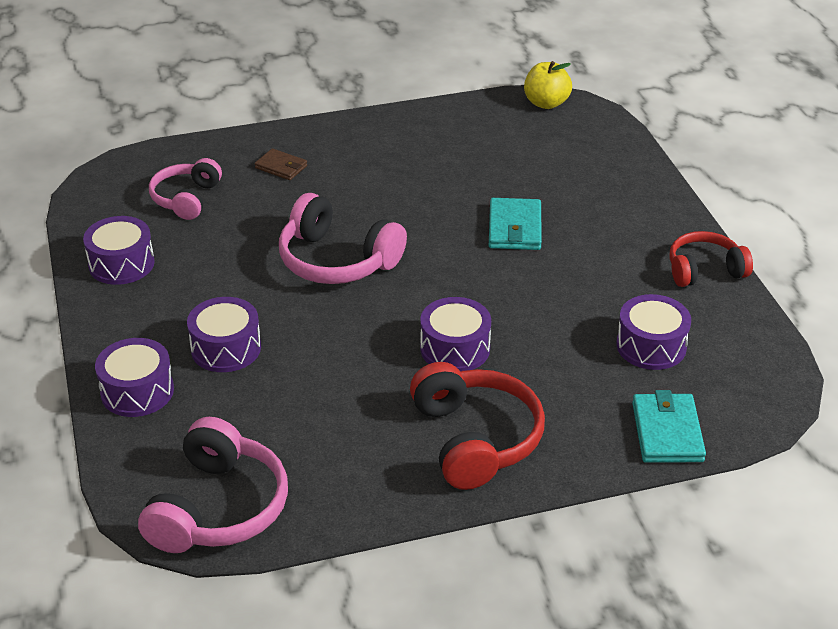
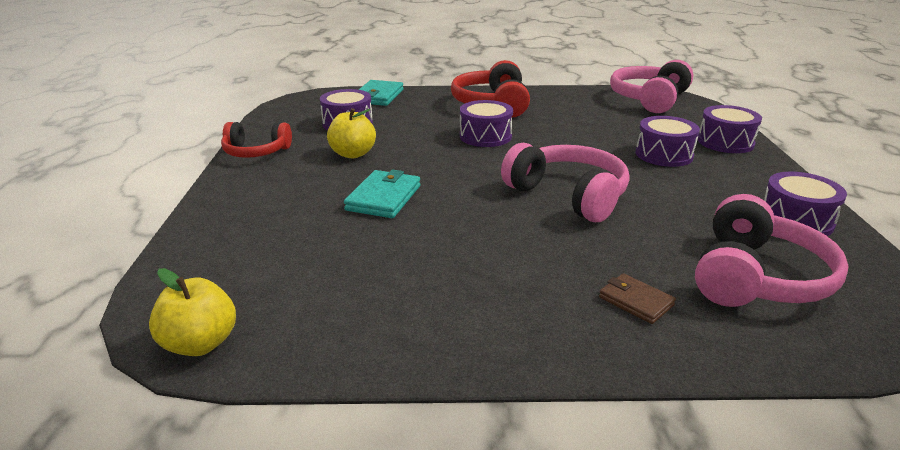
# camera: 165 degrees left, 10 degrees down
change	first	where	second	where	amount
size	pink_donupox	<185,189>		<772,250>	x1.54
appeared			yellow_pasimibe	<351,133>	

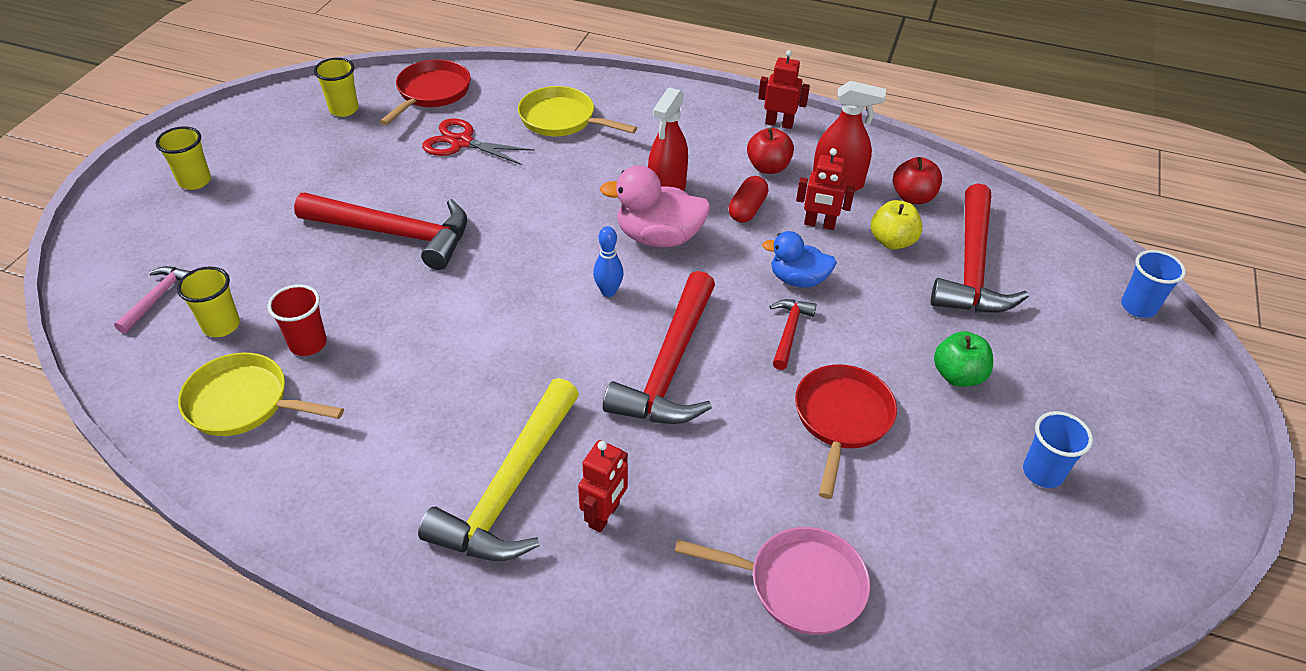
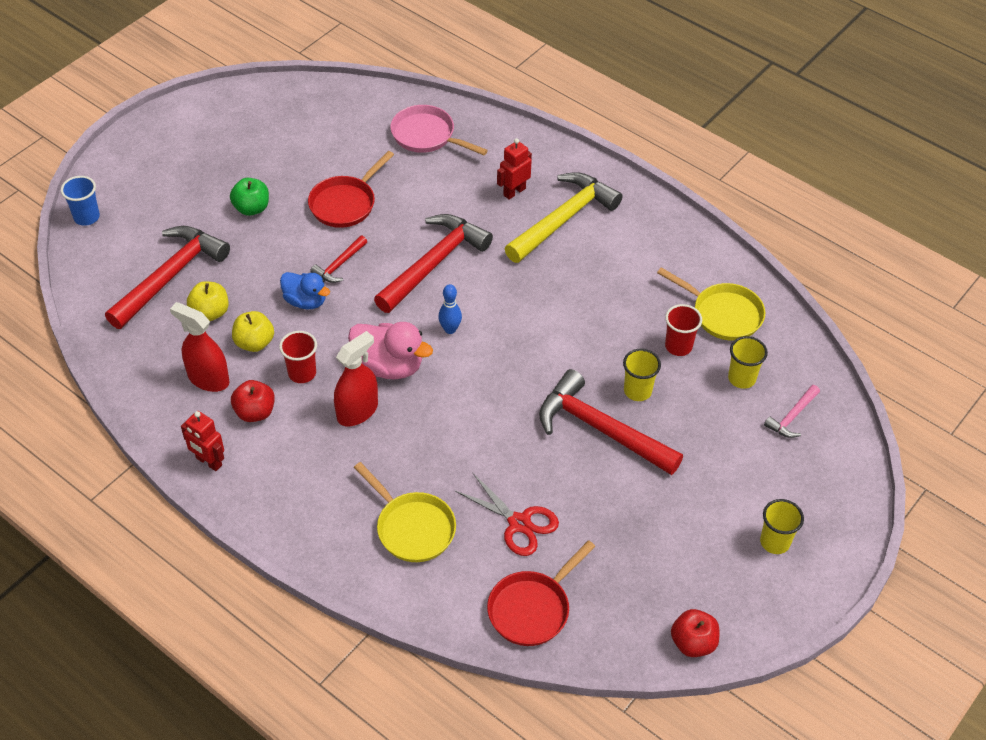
# camera: 160 degrees left, 5 degrees up
change	first	where	second	where	amount
relocated	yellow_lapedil	<336,87>		<642,375>	
exchanged	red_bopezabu	<748,199>	red_lapedil	<298,357>	
exchanged	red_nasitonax	<825,189>	yellow_pasimibe	<253,331>	
relocated	red_pasimibe	<917,180>		<695,633>	
missing	blue_lapedil	<1058,449>			

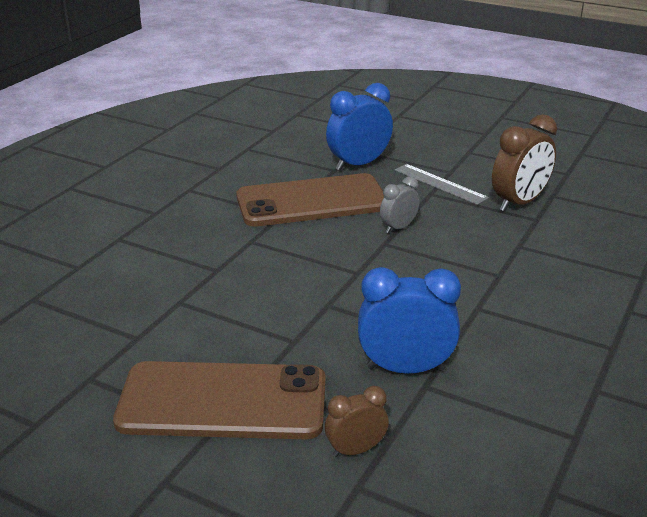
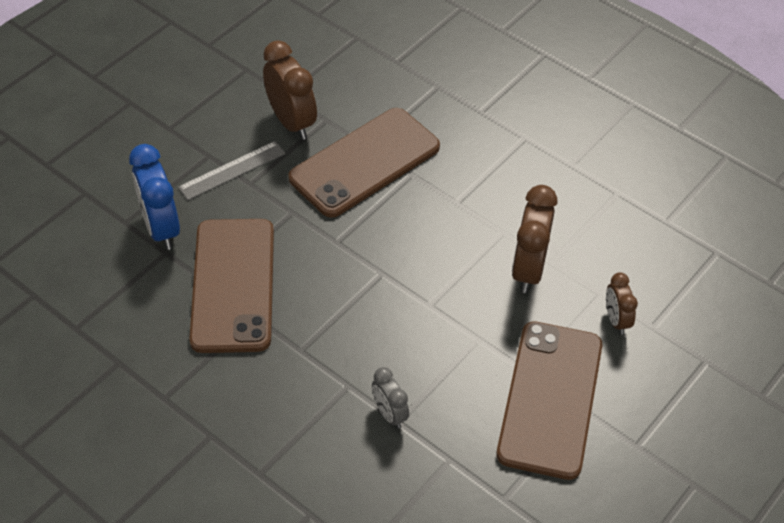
# camera: 80 degrees left, 20 degrees up
change	first	where	second	where	amount
colour	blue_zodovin	<409,320>	brown_zodovin	<534,239>	
relocated	grey_zodovin	<400,204>		<390,398>	
appeared			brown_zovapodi	<364,163>	

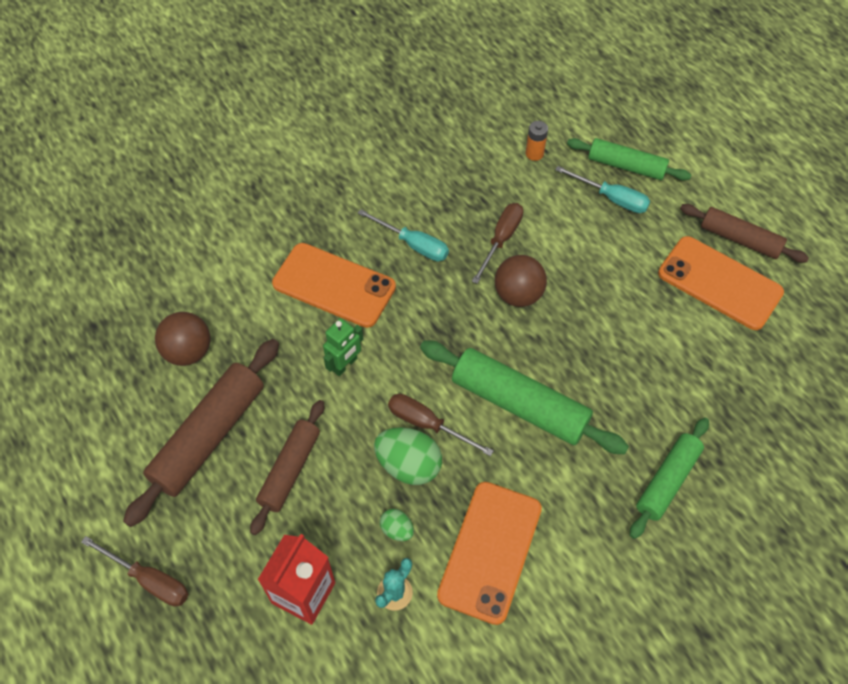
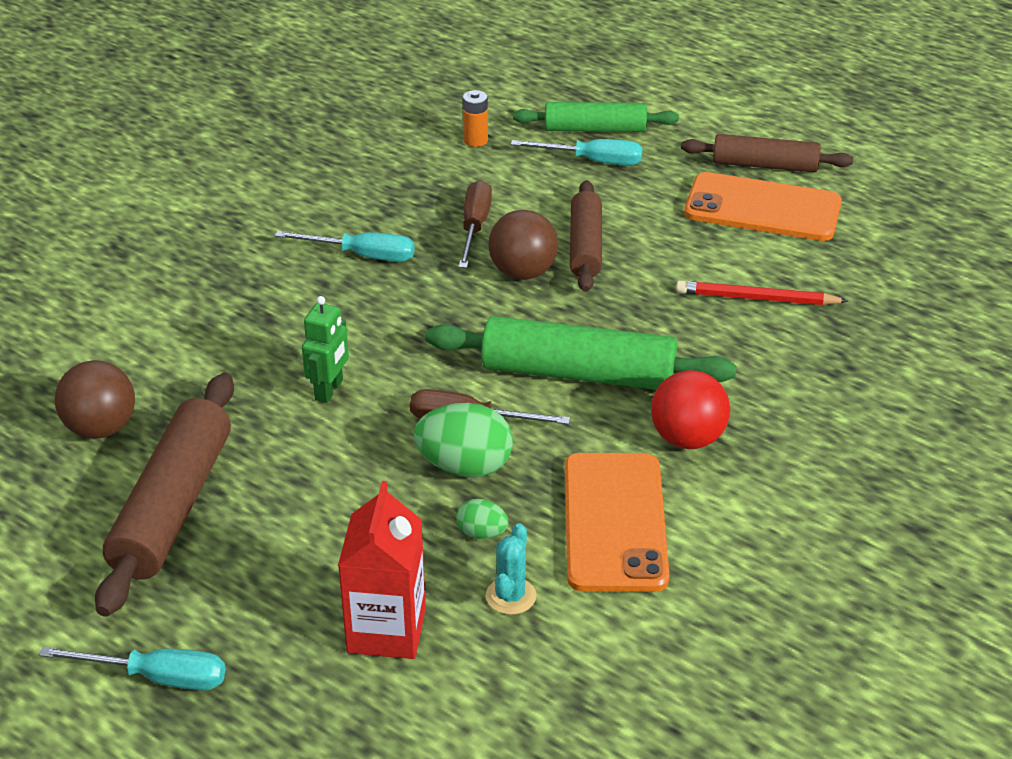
# camera: 20 degrees left, 20 degrees down
change	first	where	second	where	amount
colour	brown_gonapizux	<135,571>	turquoise_gonapizux	<132,669>	
relocated	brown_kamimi	<287,467>		<586,236>	
missing	orange_zovapodi	<334,285>			
missing	green_kamimi	<669,478>			
appeared			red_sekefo	<690,409>	
appeared			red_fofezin	<762,292>	

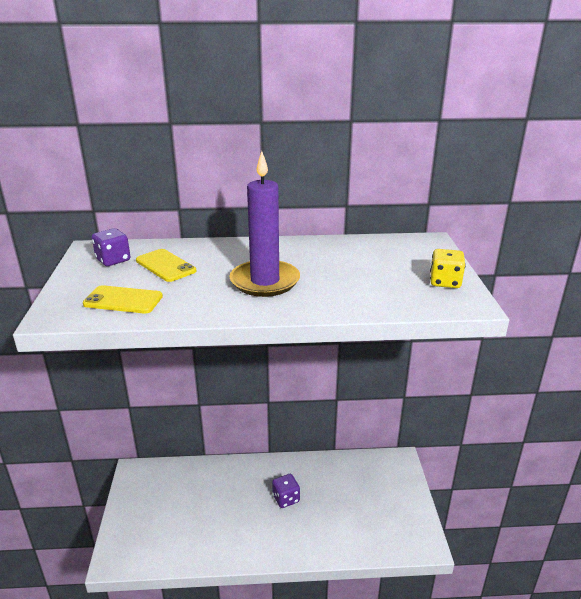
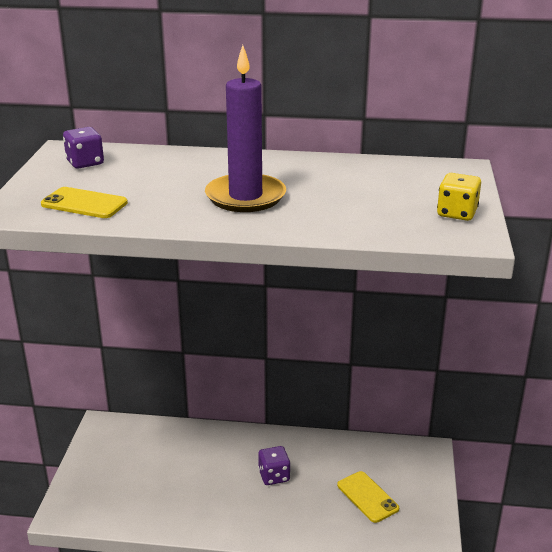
# camera: 10 degrees right, 0 degrees up
change	first	where	second	where	amount
relocated	yellow_zovapodi	<166,265>		<368,497>	

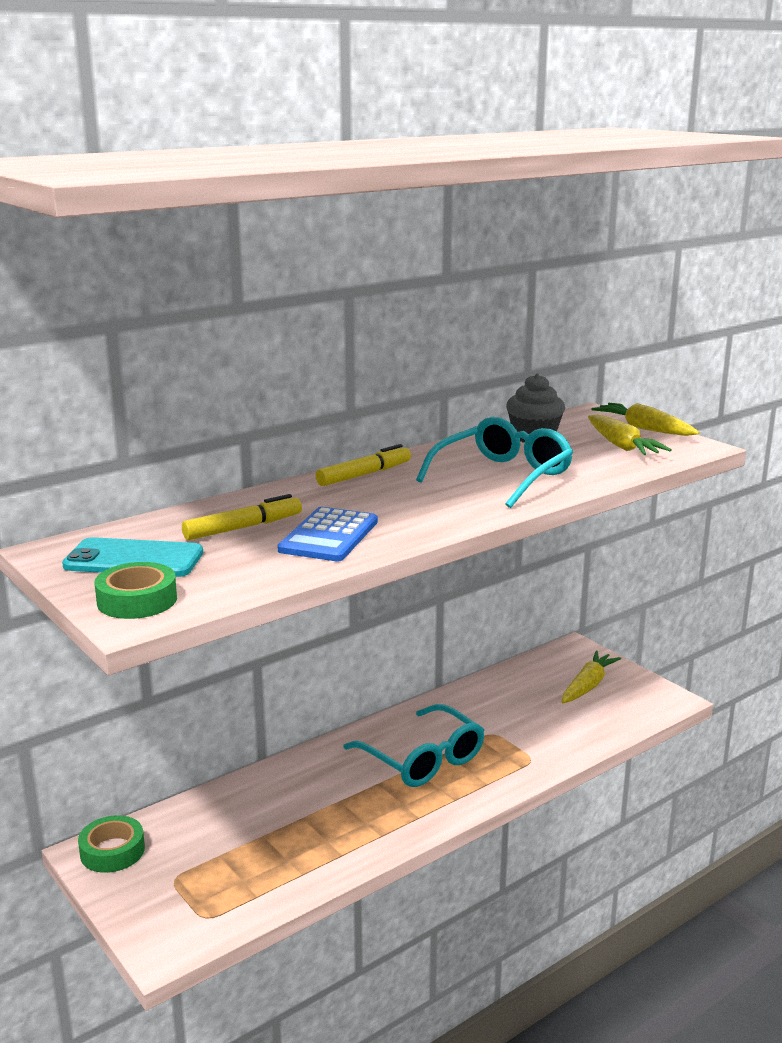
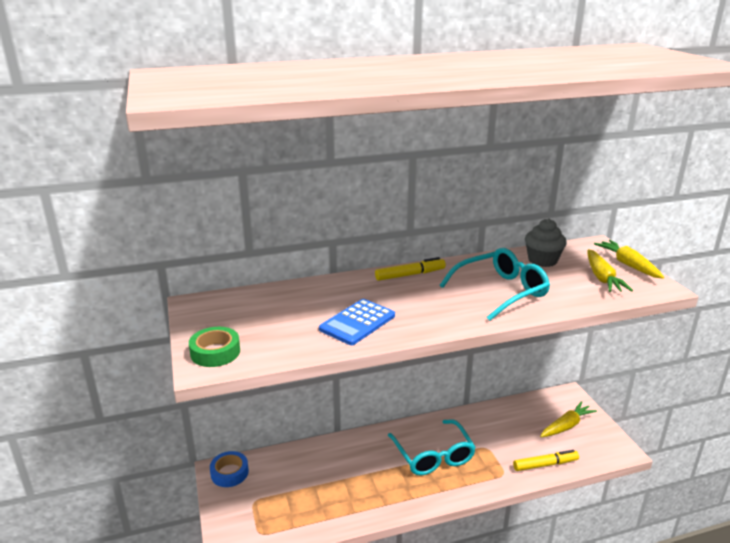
# camera: 20 degrees right, 5 degrees up
change	first	where	second	where	amount
missing	turquoise_zovapodi	<132,557>			
colour	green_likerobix	<111,844>	blue_likerobix	<229,469>	
relocated	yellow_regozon	<242,517>		<546,460>	

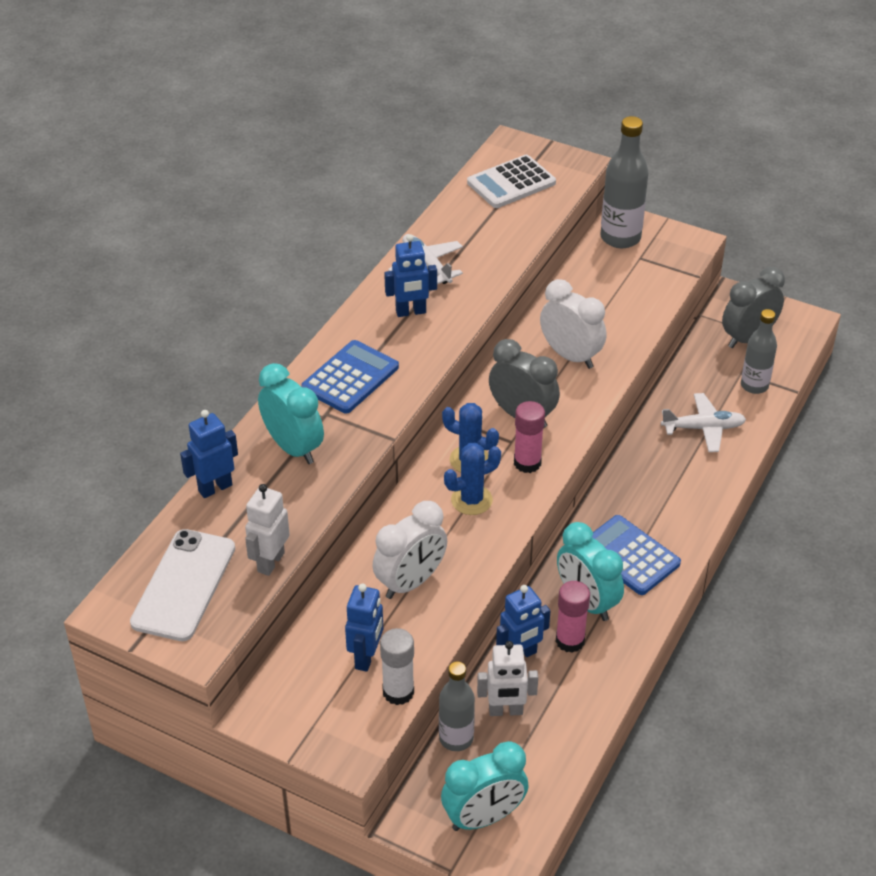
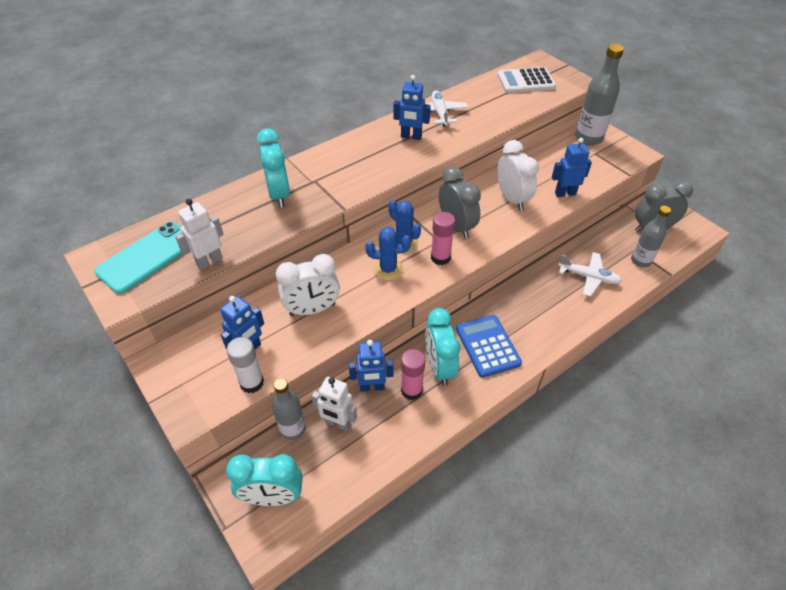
# camera: 25 degrees right, 5 degrees up
change	first	where	second	where	amount
colour	white_zovapodi	<182,585>	turquoise_zovapodi	<138,258>	
relocated	blue_nasitonax	<209,454>		<572,167>	
missing	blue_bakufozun	<350,377>			

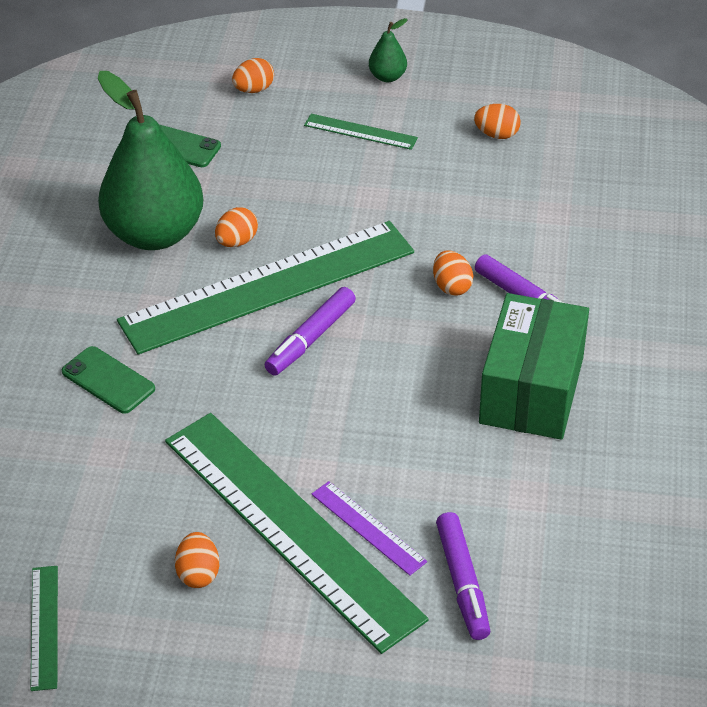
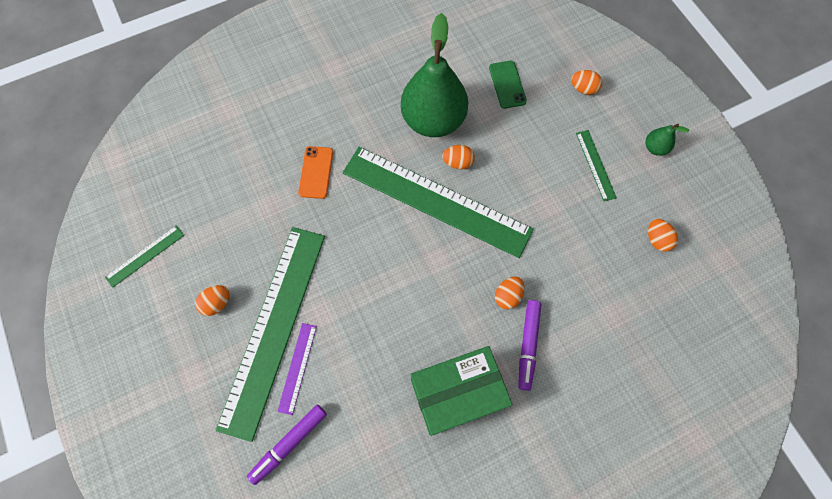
# camera: 55 degrees right, 25 degrees up
change	first	where	second	where	amount
colour	green_zovapodi	<108,380>	orange_zovapodi	<315,172>	
missing	purple_regozon	<310,331>			

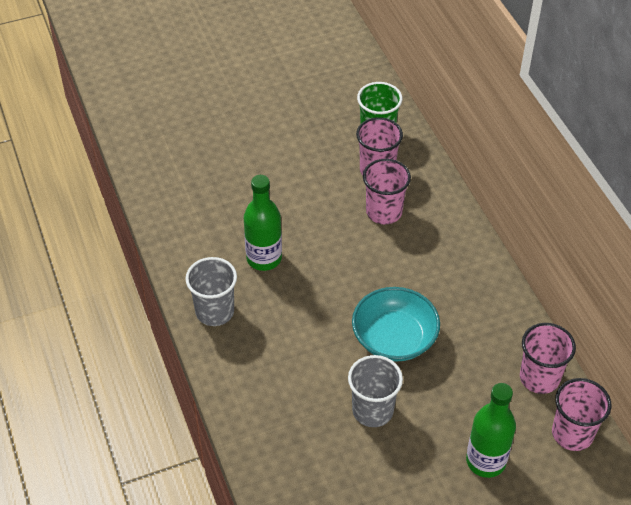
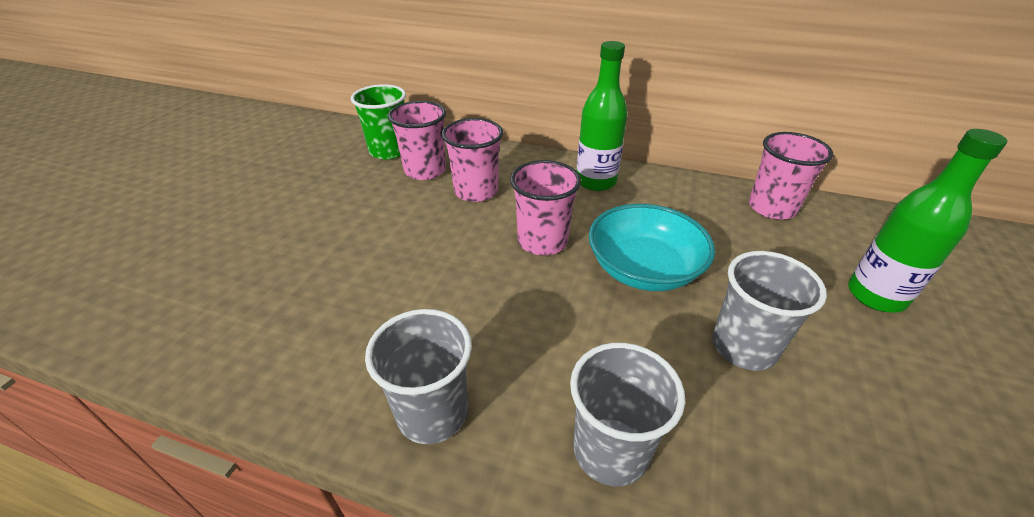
# camera: 50 degrees left, 10 degrees down
change	first	where	second	where	amount
relocated	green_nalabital	<263,223>		<602,116>	
relocated	pink_lapedil	<582,414>		<545,208>	
appeared			grey_lapedil	<627,414>	

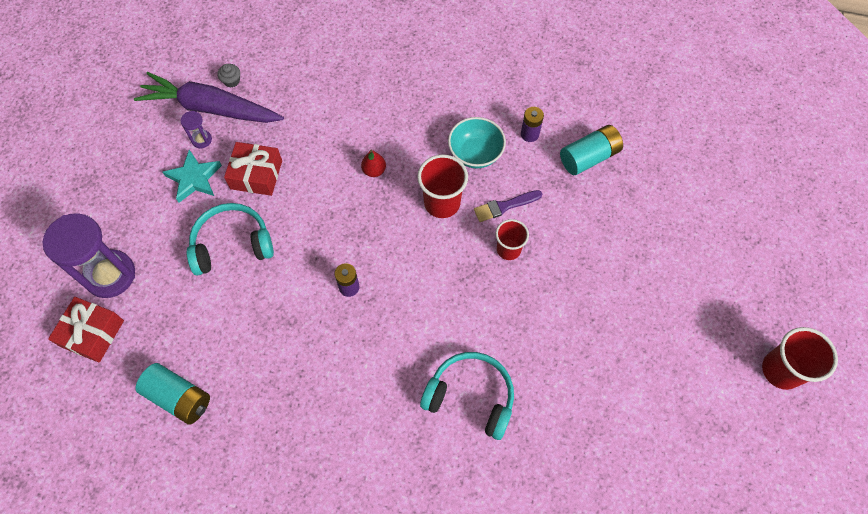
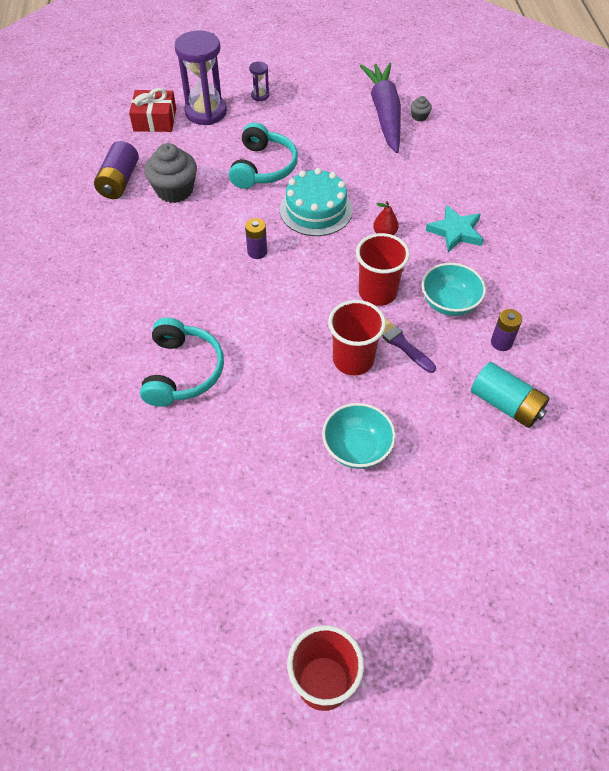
# camera: 70 degrees right, 10 degrees down
change	first	where	second	where	amount
colour	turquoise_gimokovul	<173,394>	purple_gimokovul	<116,170>	
relocated	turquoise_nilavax	<192,176>		<455,228>	
relocated	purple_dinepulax	<196,129>		<259,81>	
spun	turquoise_donupox	<230,239>		<263,155>	45 degrees clockwise
missing	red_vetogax	<253,169>			
size	red_lapedil	<512,239>		<357,337>	x1.52
appeared			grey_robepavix	<170,173>	
appeared			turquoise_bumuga	<316,202>	
appeared			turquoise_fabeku	<359,436>	

